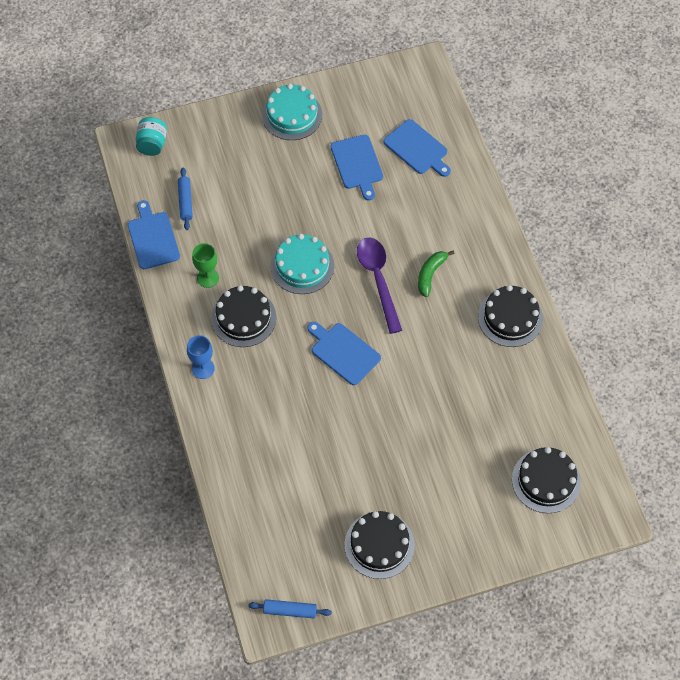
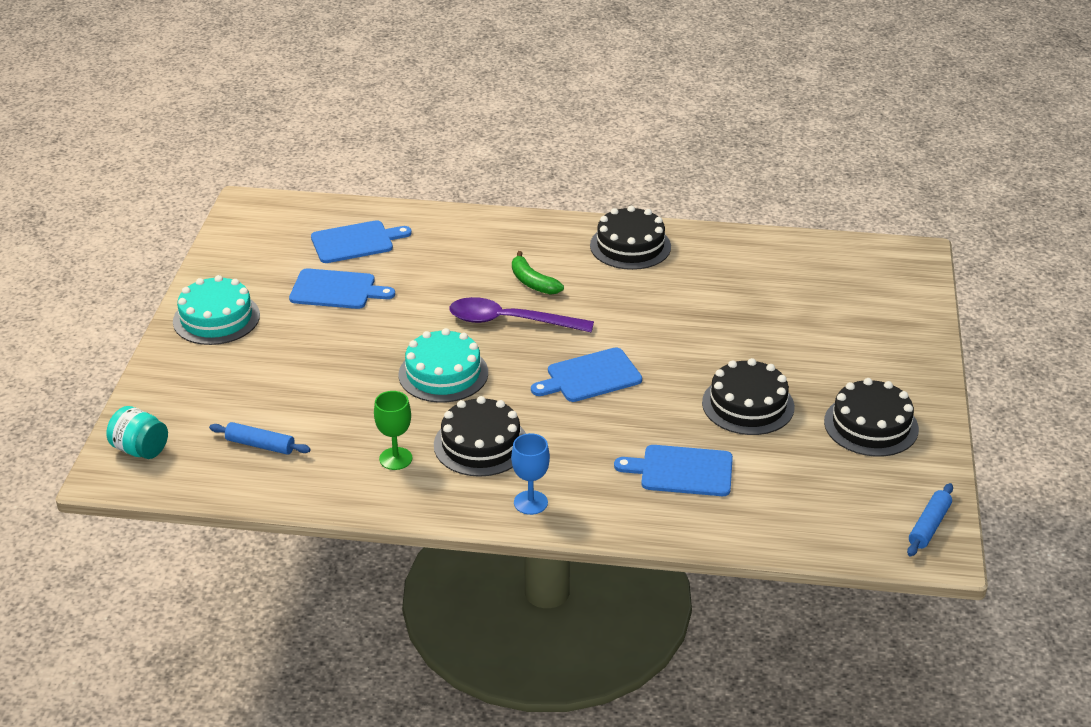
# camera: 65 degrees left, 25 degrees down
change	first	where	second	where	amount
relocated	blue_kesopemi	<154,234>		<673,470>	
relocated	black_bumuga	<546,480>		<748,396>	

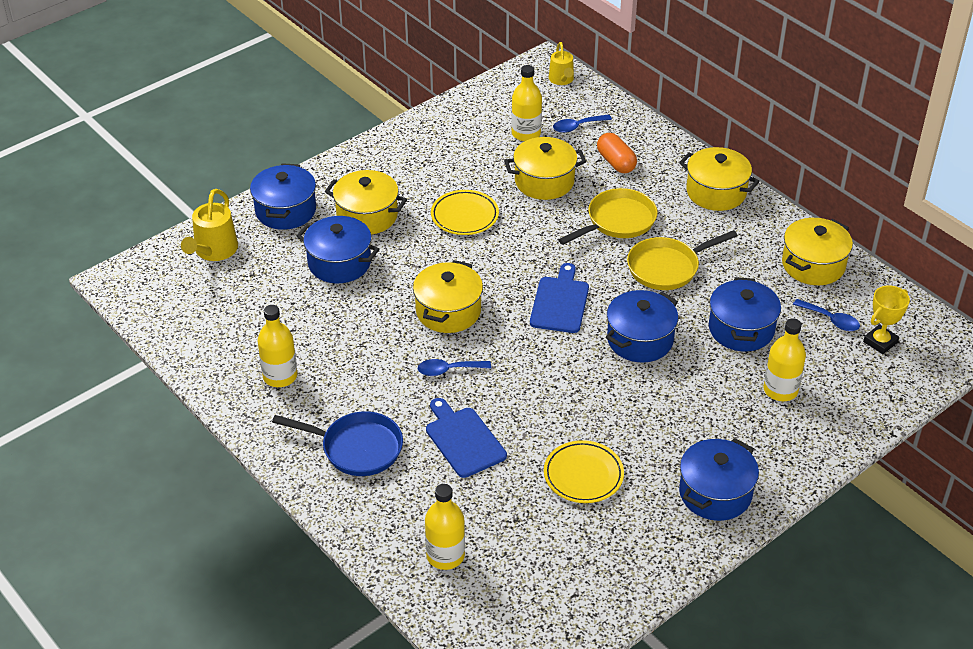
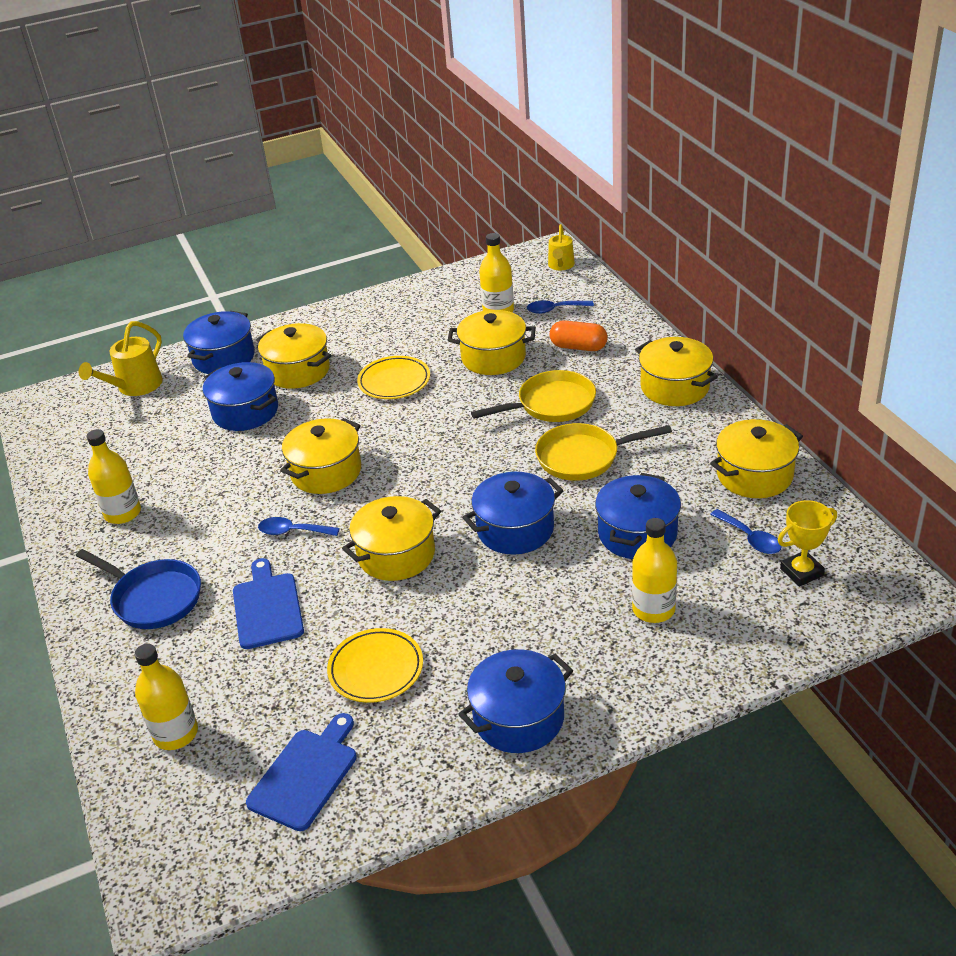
# camera: 20 degrees right, 5 degrees down
change	first	where	second	where	amount
relocated	blue_kesopemi	<559,298>		<301,772>	
spun	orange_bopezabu	<617,153>		<579,335>	60 degrees counterclockwise
appeared			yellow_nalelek	<391,538>	

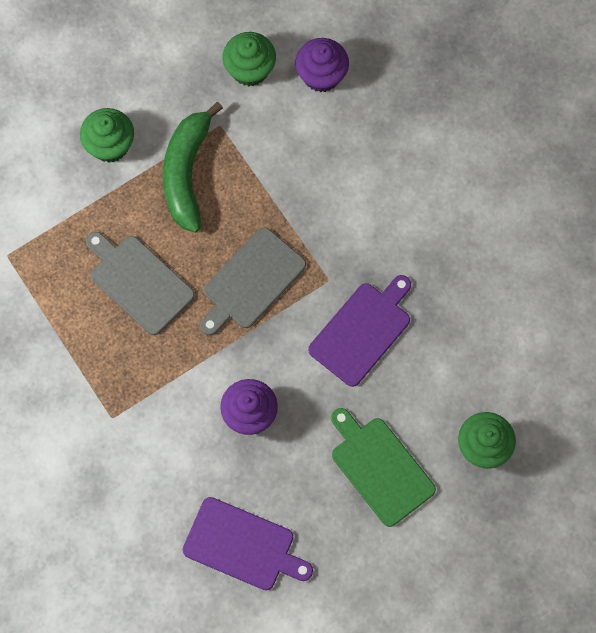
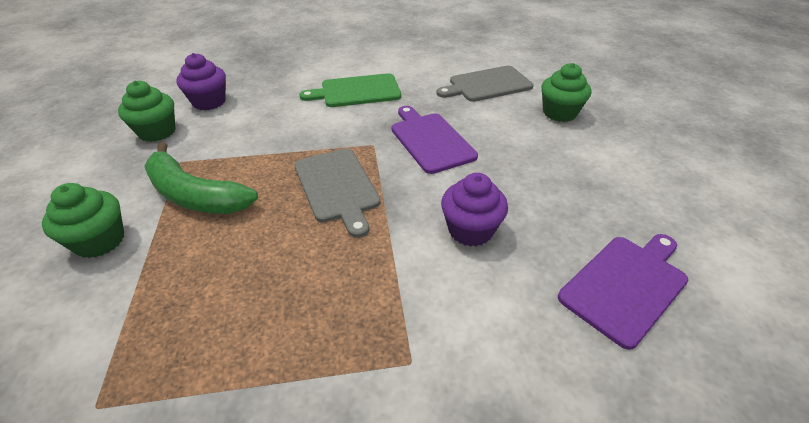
# camera: 65 degrees left, 30 degrees down
change	first	where	second	where	amount
relocated	grey_kesopemi	<140,283>		<485,84>	
relocated	green_kesopemi	<383,467>		<350,90>	

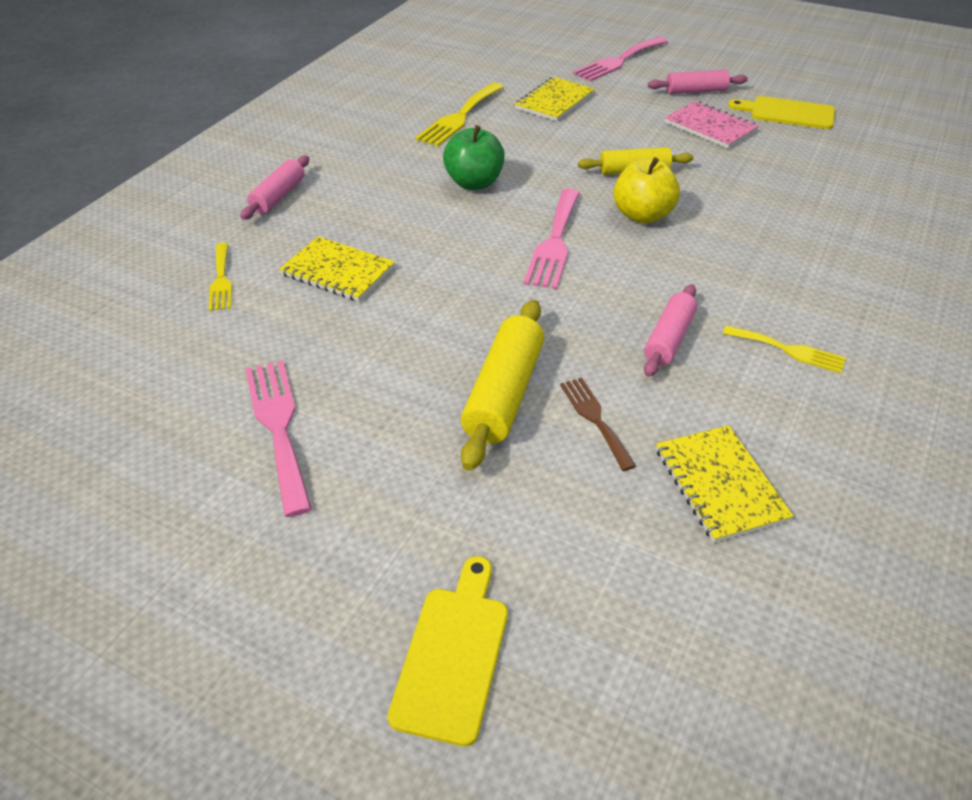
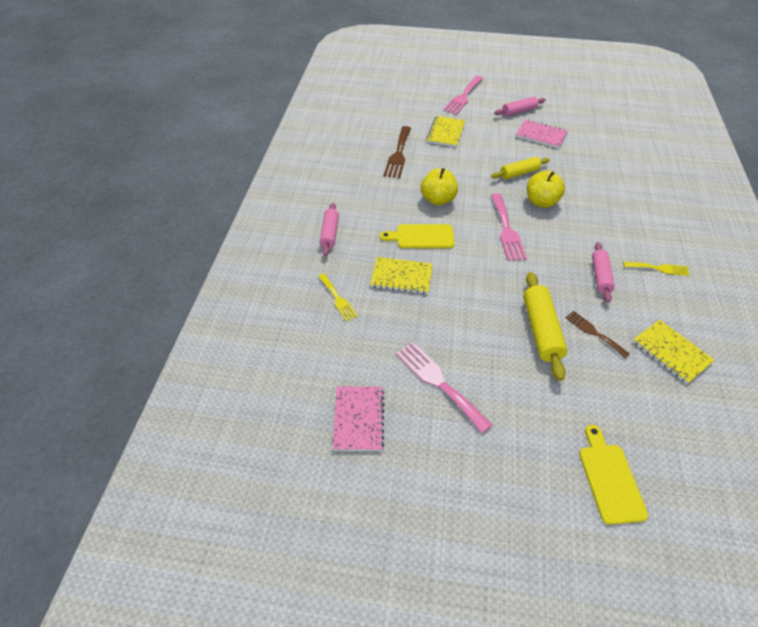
# camera: 20 degrees left, 5 degrees up
change	first	where	second	where	amount
colour	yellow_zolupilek	<459,114>	brown_zolupilek	<397,152>	
colour	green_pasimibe	<474,157>	yellow_pasimibe	<439,186>	
relocated	yellow_kesopemi	<781,112>		<417,236>	
appeared			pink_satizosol	<358,418>	

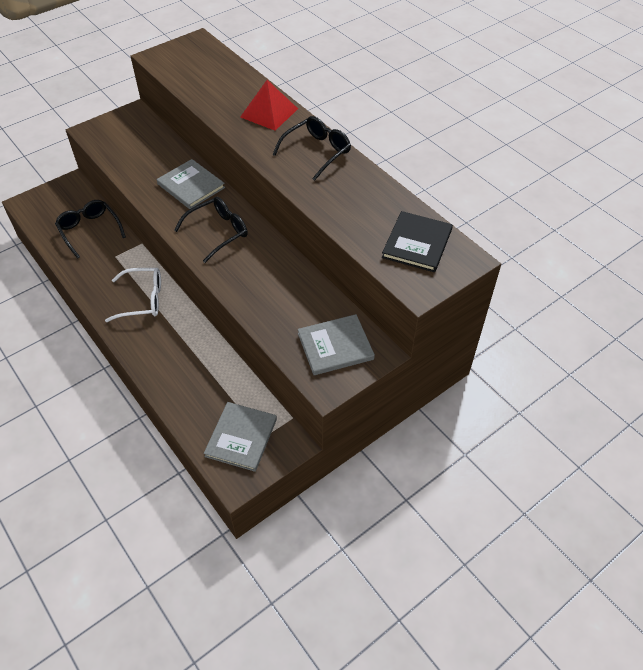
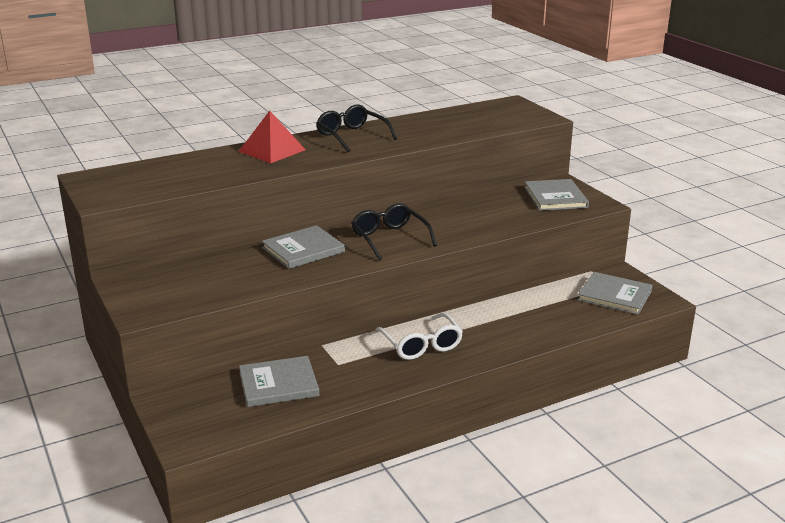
# camera: 80 degrees left, 25 degrees down
change	first	where	second	where	amount
exchanged	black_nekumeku	<90,229>	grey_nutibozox	<279,381>	
spun	white_nekumeku	<133,295>		<419,336>	150 degrees clockwise
missing	black_nutibozox	<417,241>			

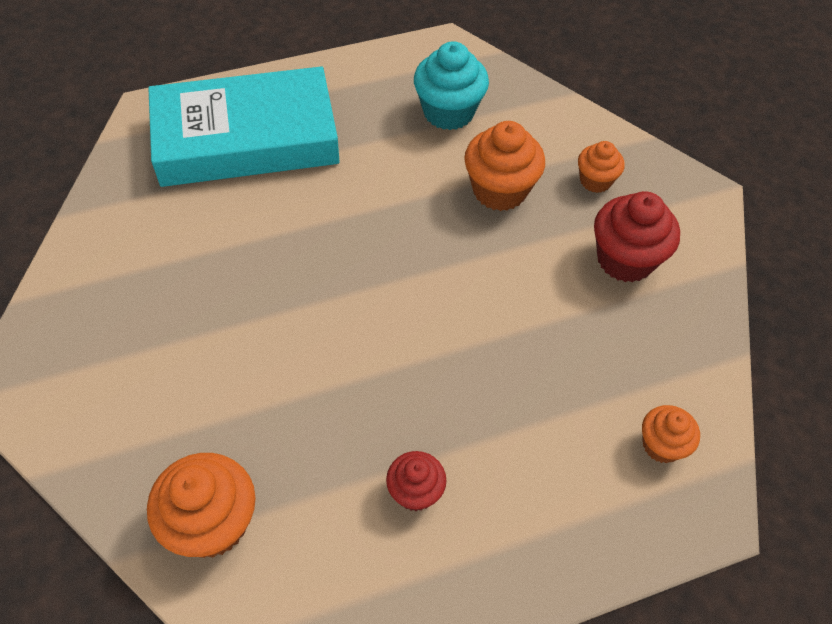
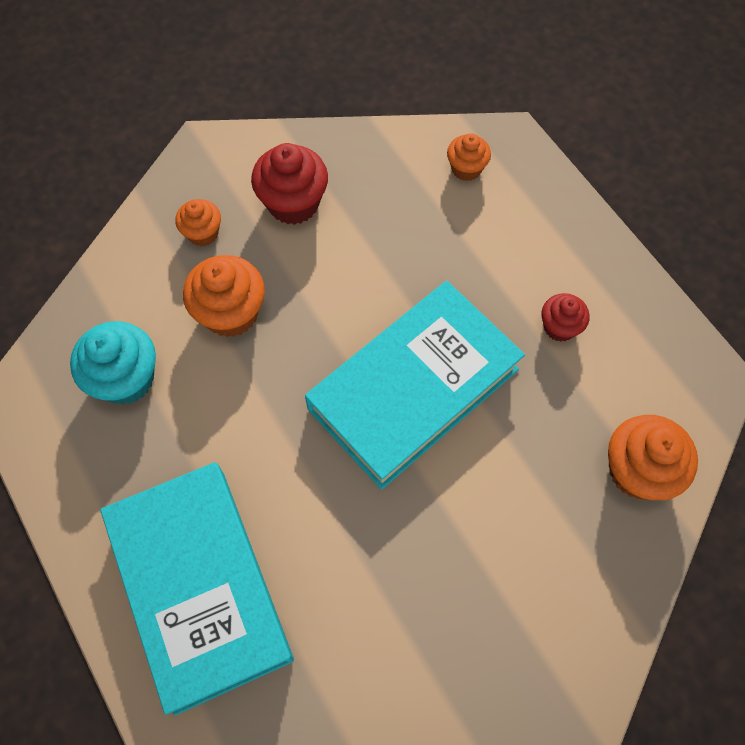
# camera: 100 degrees left, 10 degrees up
change	first	where	second	where	amount
appeared			turquoise_nutibozox	<415,385>	

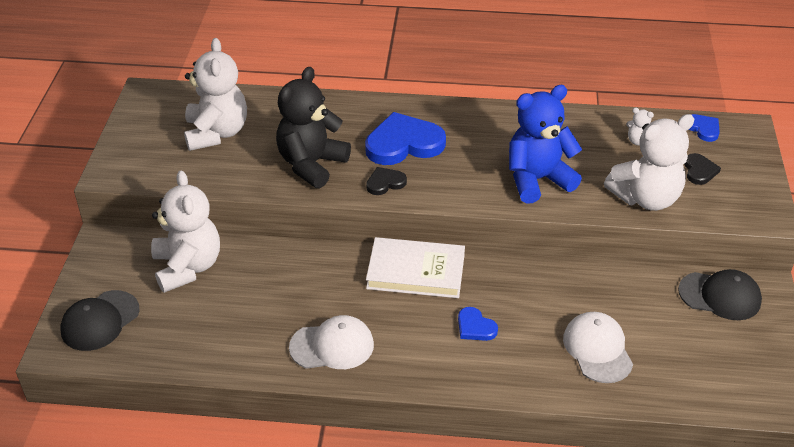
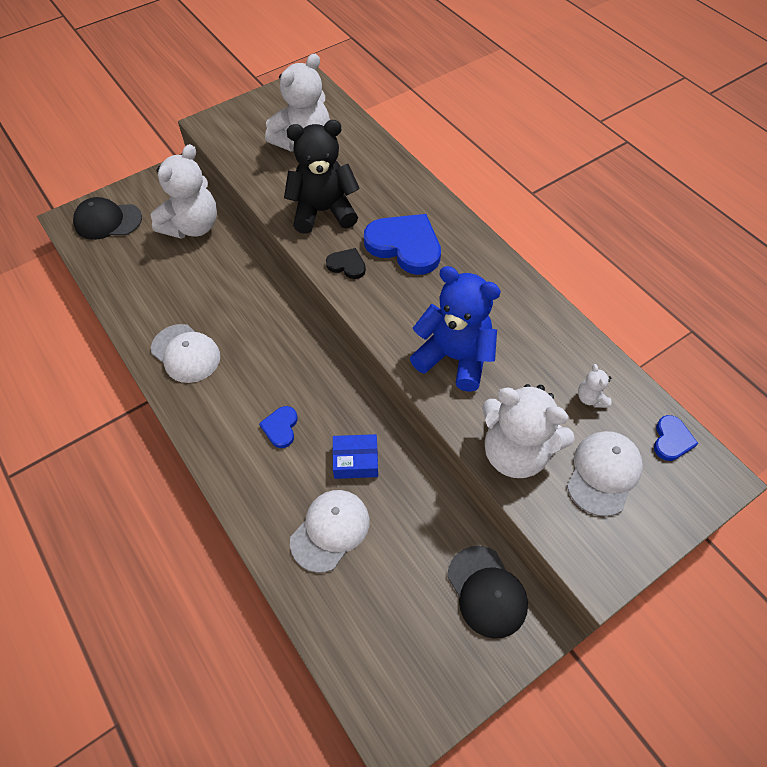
# camera: 50 degrees right, 15 degrees up
change	first	where	second	where	amount
missing	white_nutibozox	<415,267>			
exchanged	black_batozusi	<702,169>	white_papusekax	<605,474>	
appeared			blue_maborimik	<355,456>	

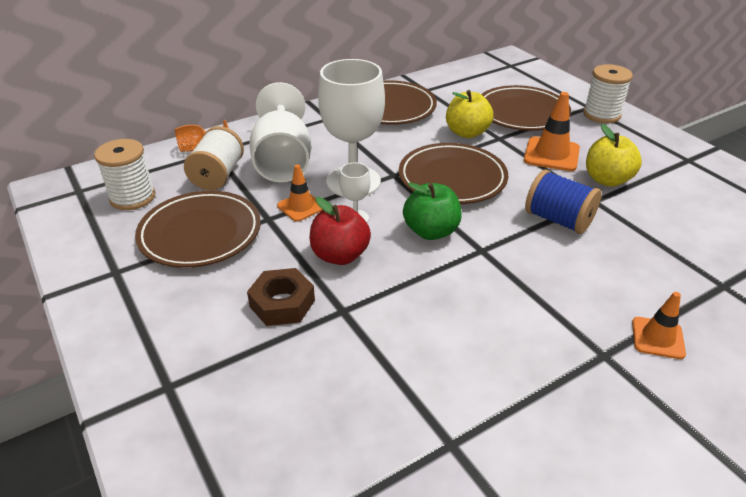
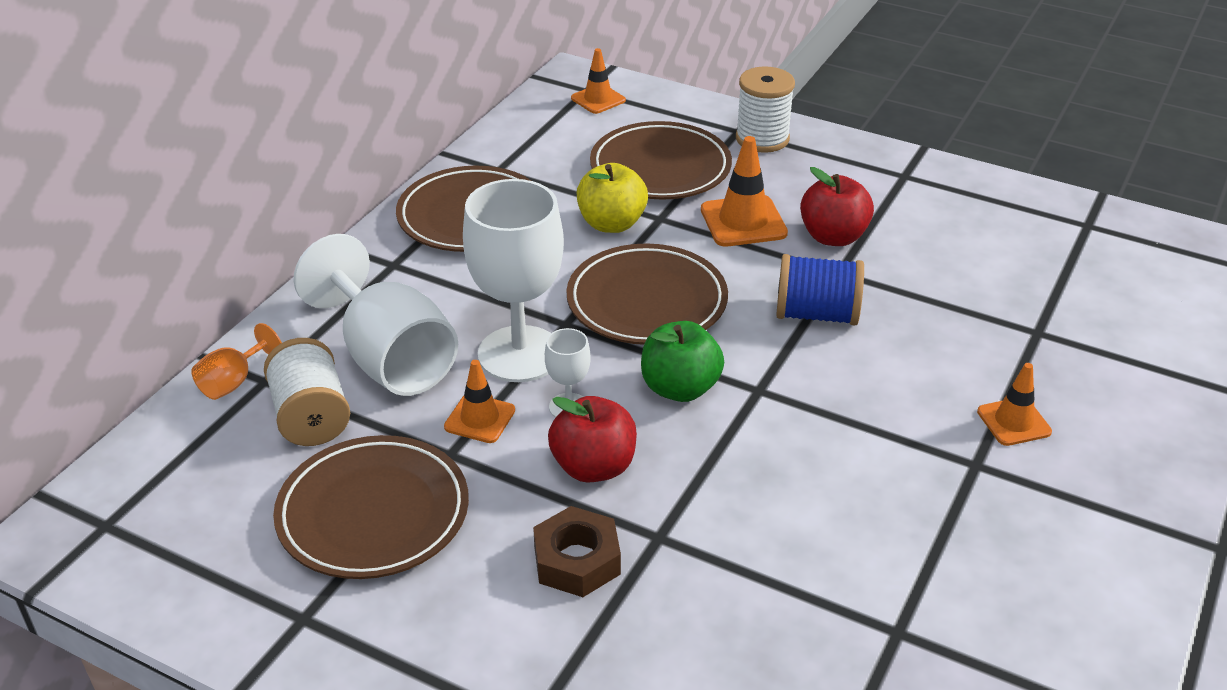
# camera: 30 degrees left, 0 degrees up
change	first	where	second	where	amount
missing	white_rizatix	<124,174>			
colour	yellow_pasimibe	<614,155>	red_pasimibe	<837,206>	
appeared			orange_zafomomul	<598,81>	

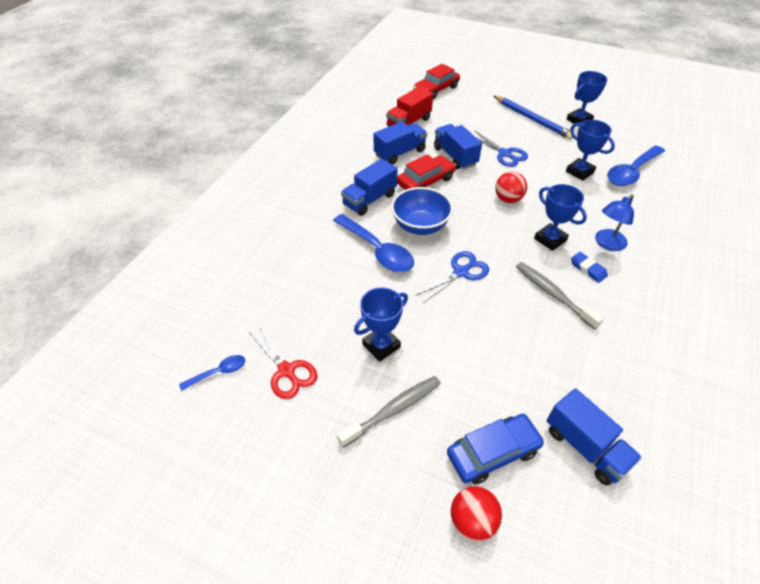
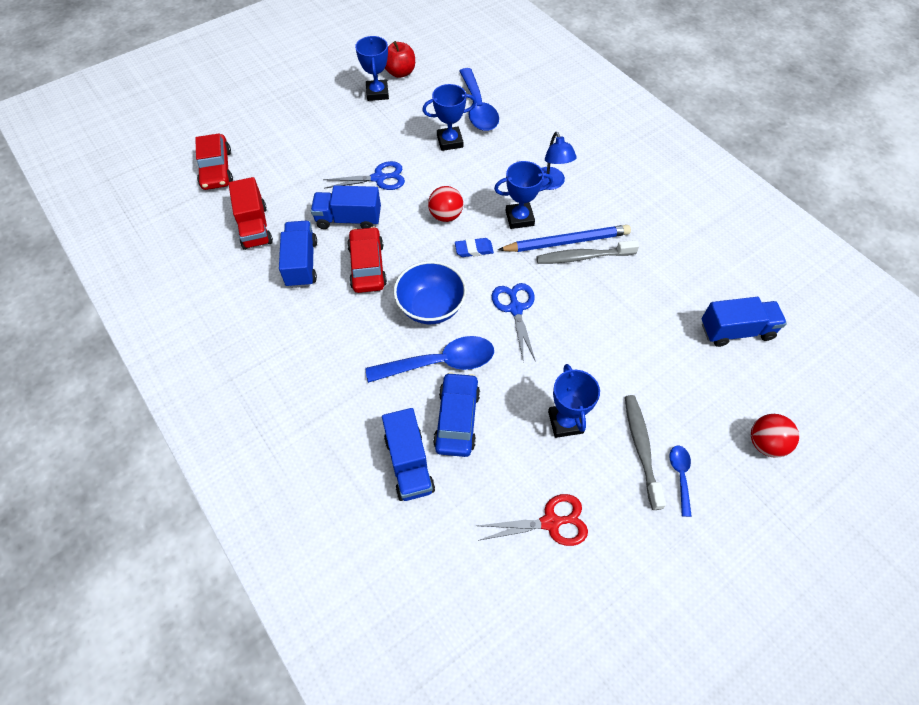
# camera: 60 degrees left, 10 degrees up
change	first	where	second	where	amount
relocated	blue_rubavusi	<212,373>		<681,481>	
relocated	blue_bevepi	<369,187>		<408,454>	
relocated	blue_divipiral	<496,449>		<456,414>	
relocated	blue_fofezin	<533,118>		<564,238>	
relocated	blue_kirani	<589,267>		<474,247>	
appeared			red_pasimibe	<400,59>	

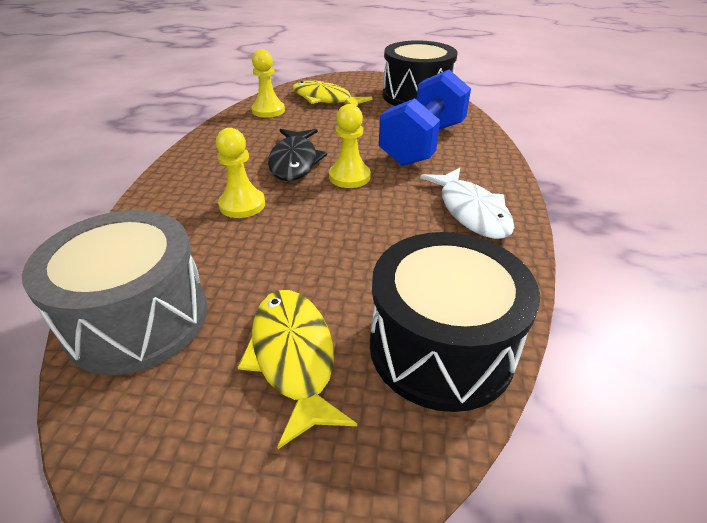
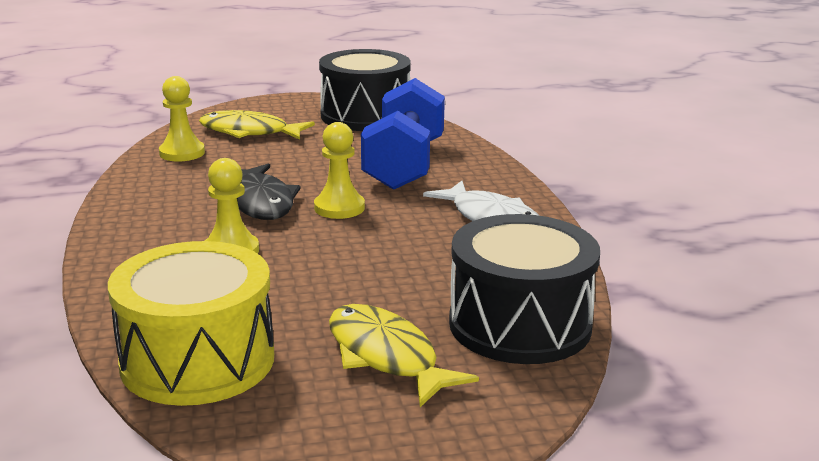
# camera: 20 degrees left, 15 degrees down
change	first	where	second	where	amount
colour	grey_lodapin	<115,292>	yellow_lodapin	<191,323>	

